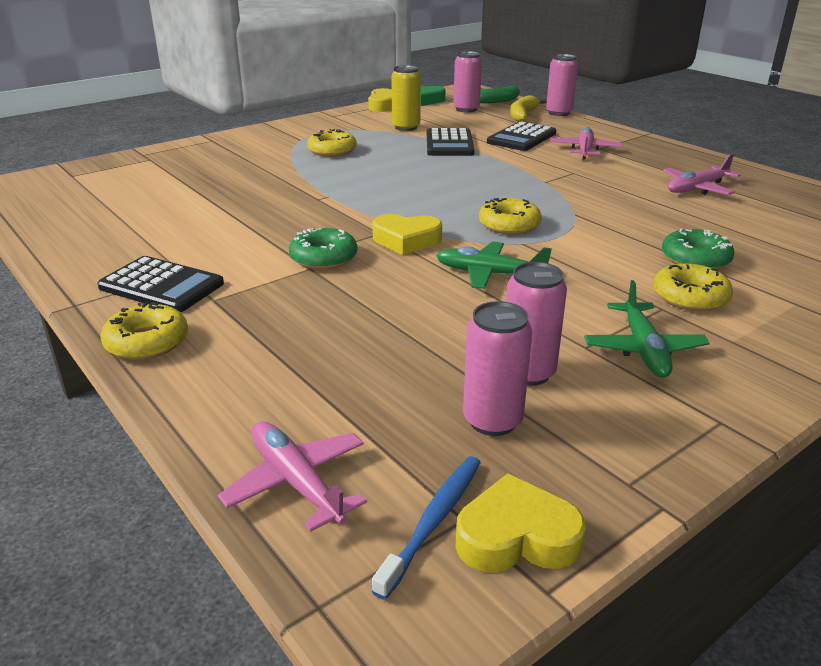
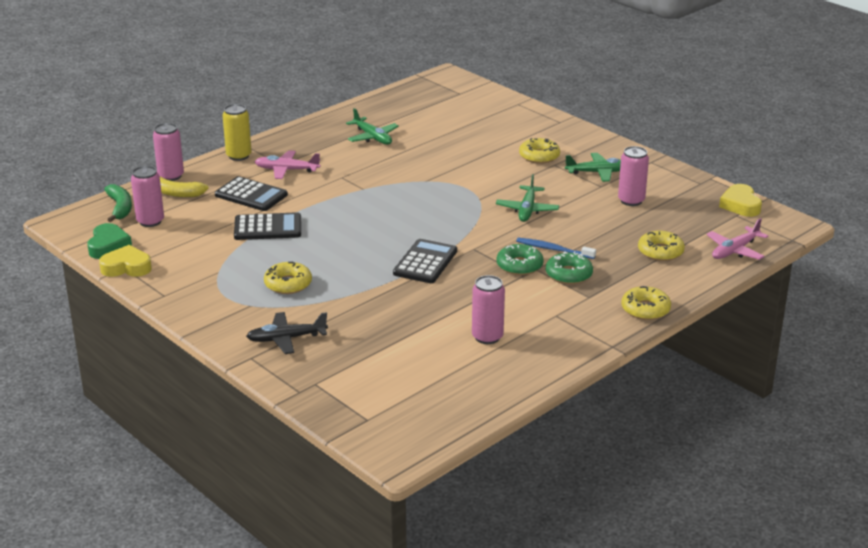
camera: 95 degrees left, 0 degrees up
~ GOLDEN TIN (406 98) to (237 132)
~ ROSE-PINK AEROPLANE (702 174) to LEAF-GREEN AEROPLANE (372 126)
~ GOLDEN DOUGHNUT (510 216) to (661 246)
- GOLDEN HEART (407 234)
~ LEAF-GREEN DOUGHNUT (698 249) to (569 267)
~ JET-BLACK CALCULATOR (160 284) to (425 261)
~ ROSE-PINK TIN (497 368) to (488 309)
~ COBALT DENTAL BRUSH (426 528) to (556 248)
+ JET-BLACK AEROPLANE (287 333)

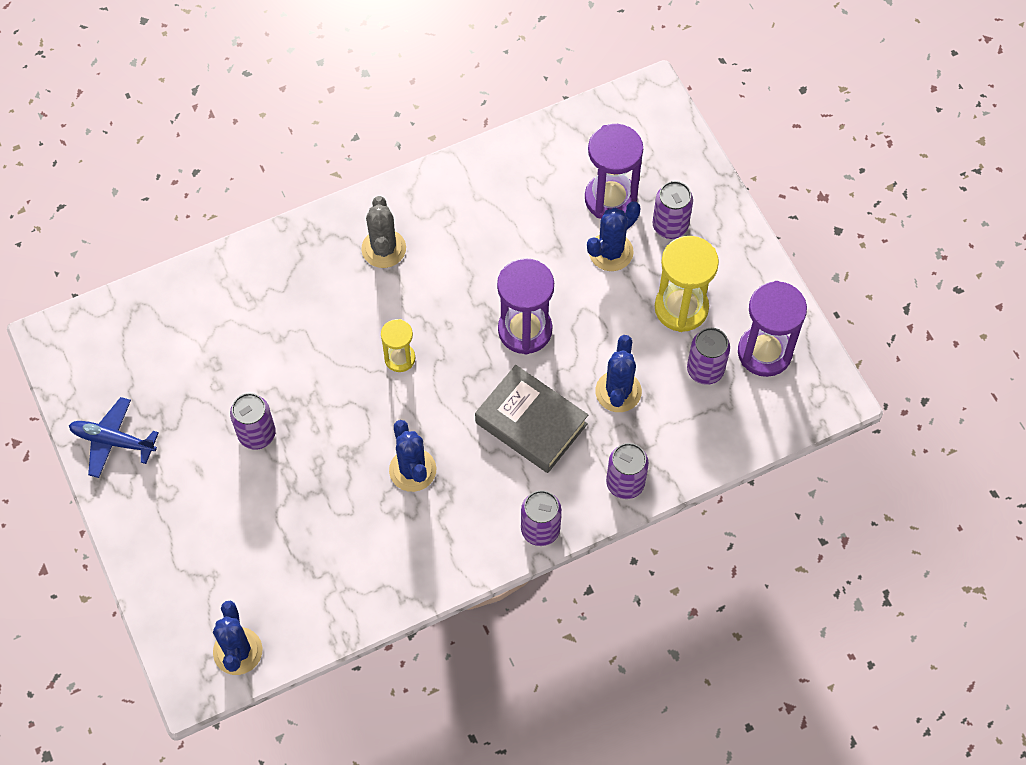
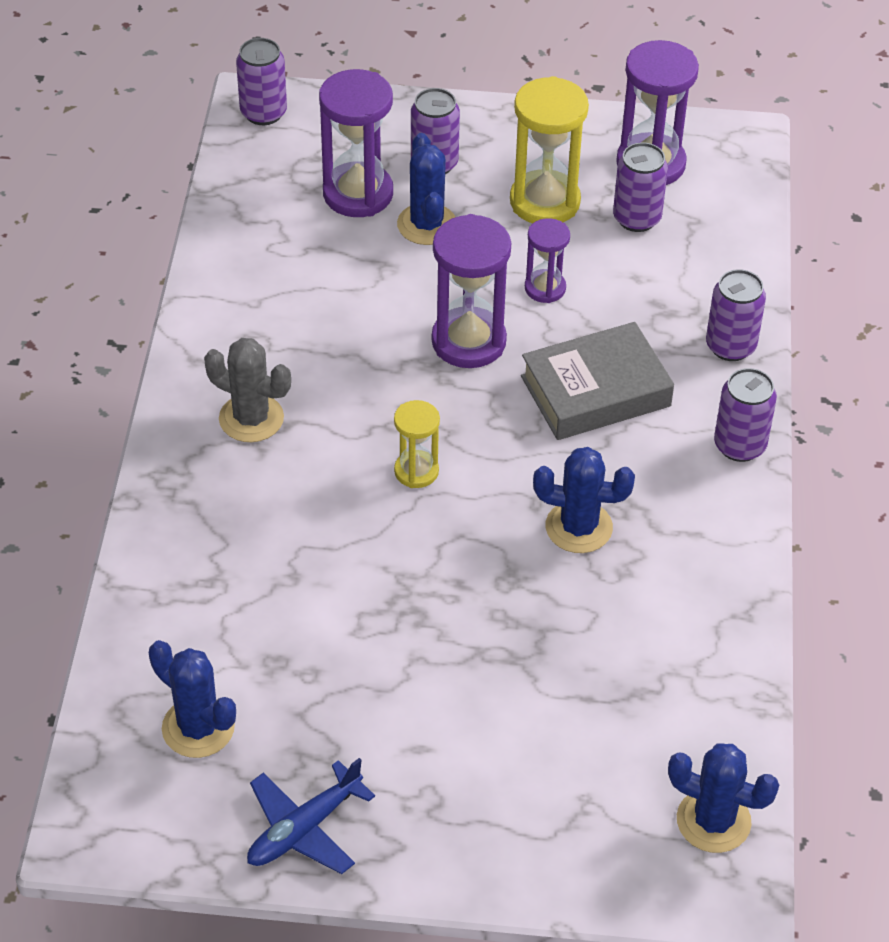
camera: 60 degrees left, 15 degrees down
~ COBALT CACTUS (618 373) to (192 699)
~ ROYAL PURPLE TIN (253 421) to (261 81)
+ ROYAL PURPLE SAND TIMER (547 260)

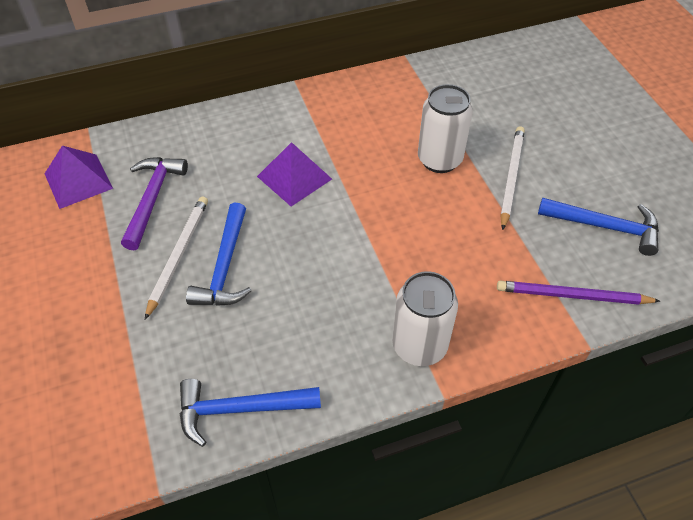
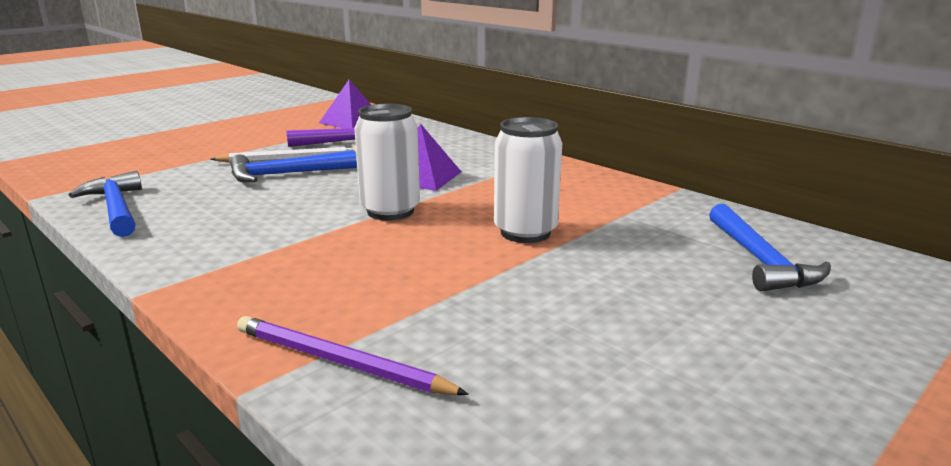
camera: 65 degrees right, 30 degrees down
- WHITE WOODEN PENCIL (512 178)
~ COBALT HAMMER (598 226) to (770 248)
~ WHITE TIN (425 318) to (387 162)
~ ROYAL PURPLE WOODEN PENCIL (578 293) = (353 355) 45 degrees counterclockwise

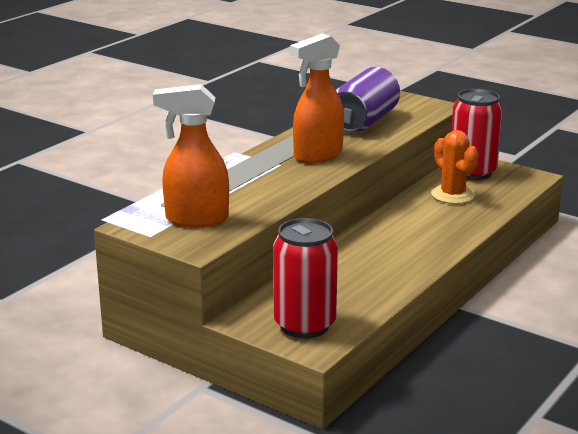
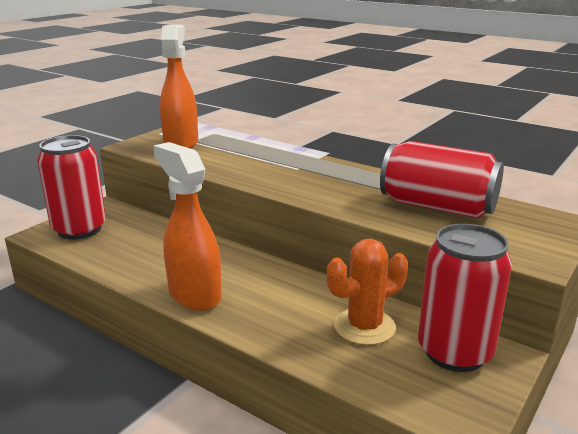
camera: 90 degrees right, 0 degrees up
~ ORANGE SPRAYER (317 98) to (187 226)
~ ROYAL PURPLE TIN (368 99) to SCARLET TIN (442 179)

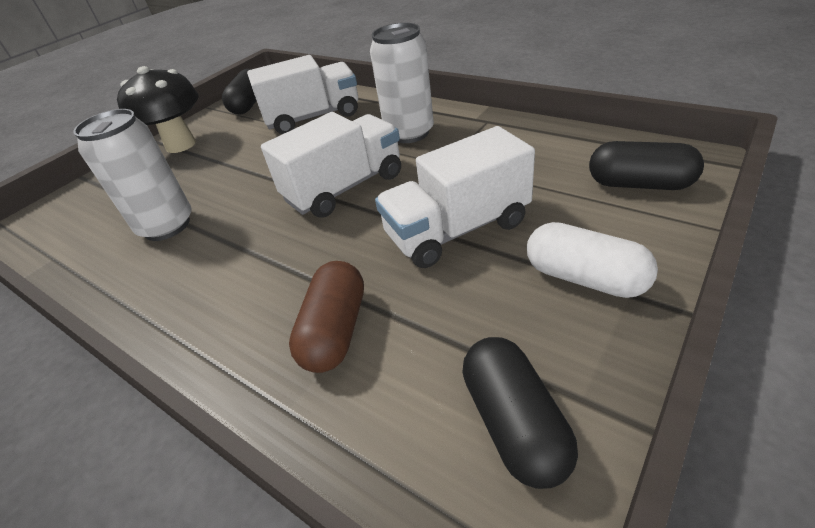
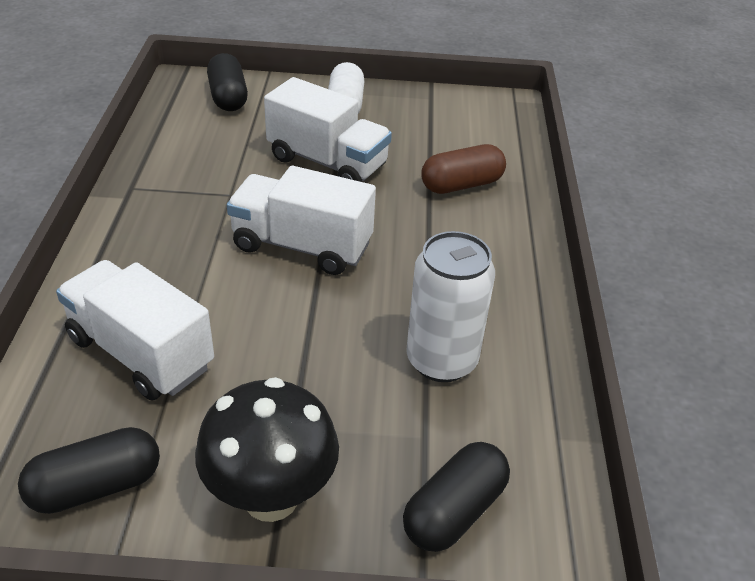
camera: 130 degrees left, 0 degrees up
- WHITE TIN (402 83)
~ JET-BLACK PILL SHAPE (520 413) to (456 497)

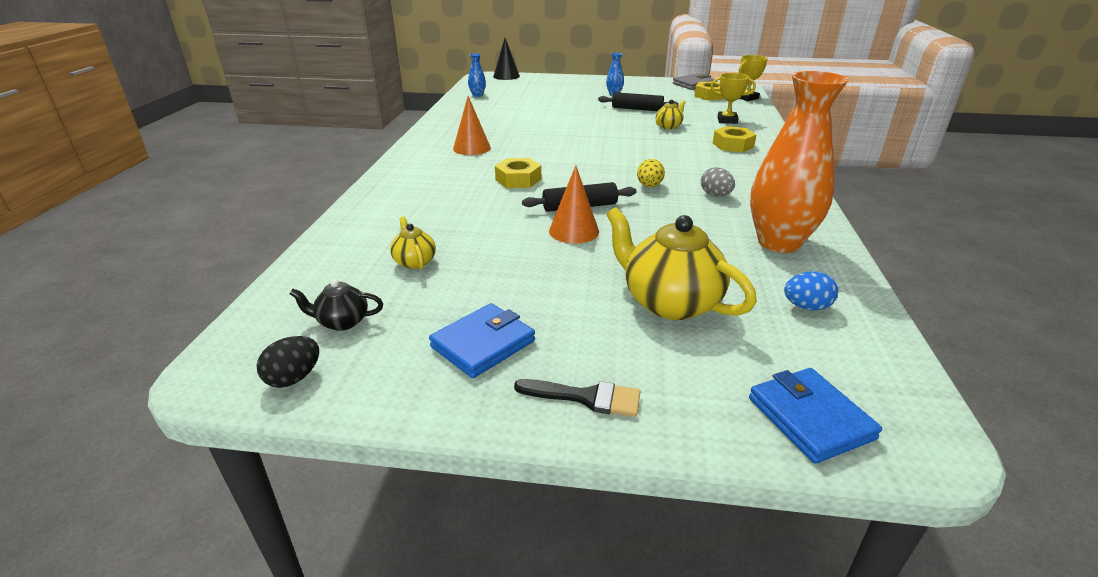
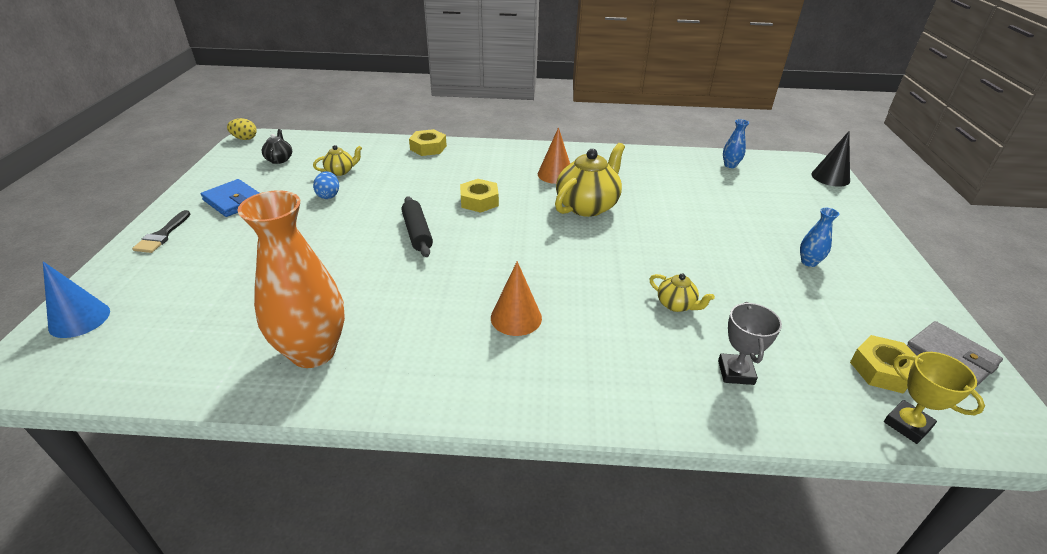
camera: 85 degrees right, 5 degrees up
~ GOLDEN PRIZE CUP (733 98) to GRAY PRIZE CUP (750 343)
- JET-BLACK PASTRY ROLLER (638 101)
~ GOLDEN NUT (735 139) to (428 142)
~ GOLDEN EGG SHAPE (651 173) to (242 129)
~ ORANGE CONE (574 204) to (516 298)
- GRAY EGG SHAPE (718 181)
~ GOLDEN TEA POT (681 263) to (590 180)
~ COBALT EGG SHAPE (811 291) to (326 185)
- JET-BLACK EGG SHAPE (287 362)
~ COBALT CARD WALLET (815 416) to COBALT CONE (76 299)

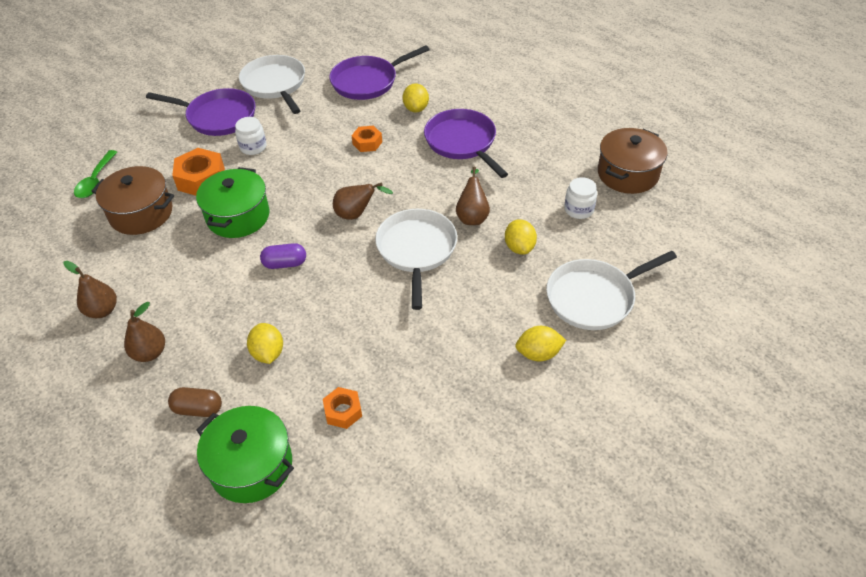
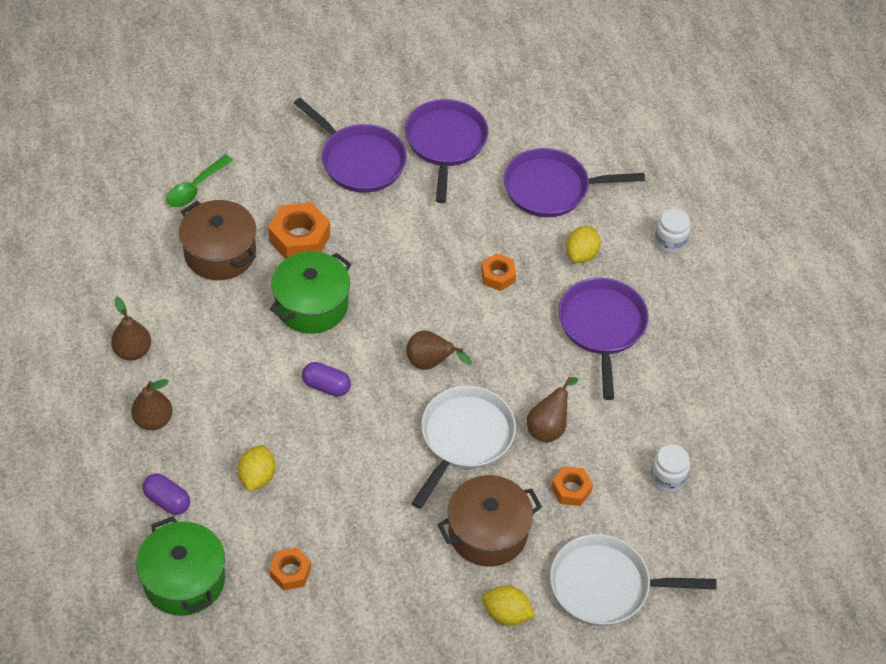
camera: 25 degrees right, 5 degrees up
~ WHITE PAN (272 84) to ROYAL PURPLE PAN (446 151)
~ WHITE JAR (250 136) to (672 231)
~ DARK BROWN STOCKPOT (633 161) to (489 521)
~ GOLDEN CITRUS FRUIT (521 236) to ORANGE NUT (572 486)
~ DARK BROWN PILL SHAPE (195 402) to ROYAL PURPLE PILL SHAPE (166 494)

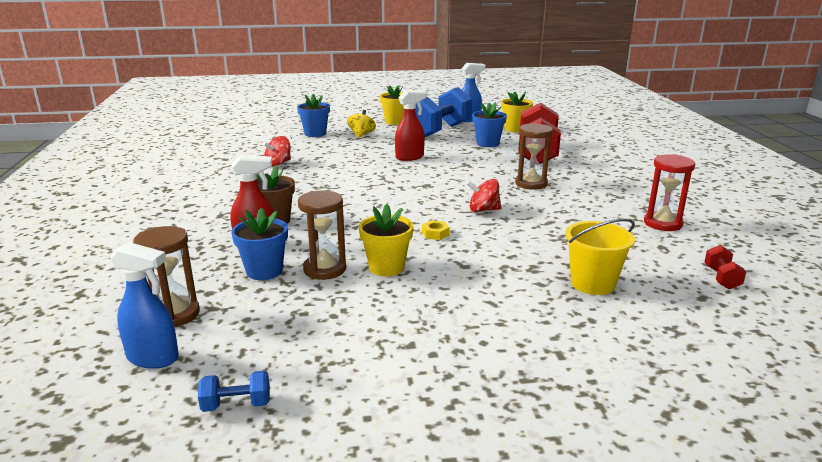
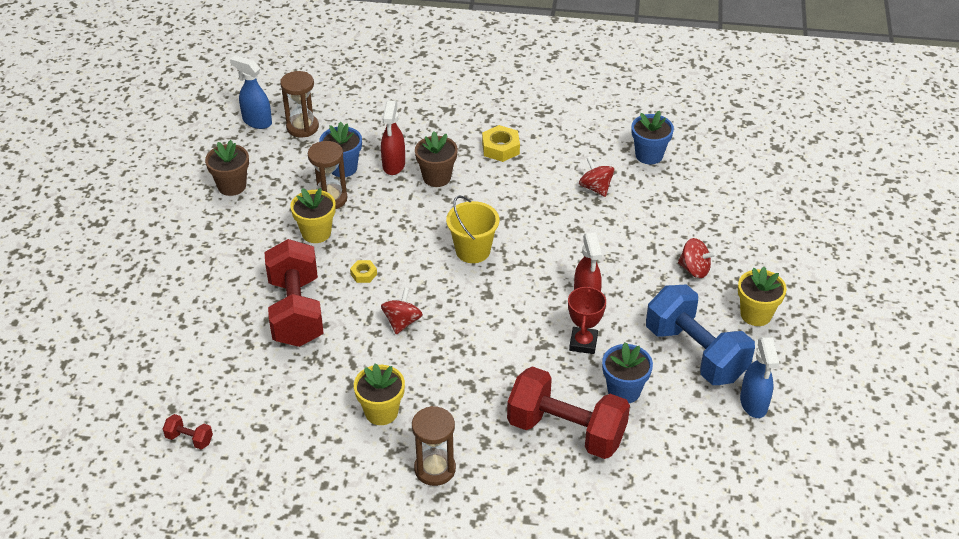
camera: 105 degrees right, 20 degrees up
~ GOLDEN PLANT POT (517 111) to (379 394)
~ COBALT PLANT POT (313 115) to (652 137)
~ GOLDEN WHIRLIGIG (361 124) to SCARLET WHIRLIGIG (697 258)
~ DARK BROWN SAND TIMER (534 156) to (434 446)
- SCARLET SAND TIMER (669 192)
~ GOLDEN SAND BUCKET (600 256) to (472 229)
~ COBALT SPRAYER (144 305) = (251 92) 90 degrees clockwise
- COBALT DUMBBELL (234 391)
+ GOLDEN NUT (501 143)
+ DARK BROWN PLANT POT (227 168)
+ SCARLET DUMBBELL (293 293)
+ SCARLET PRIZE CUP (587 319)

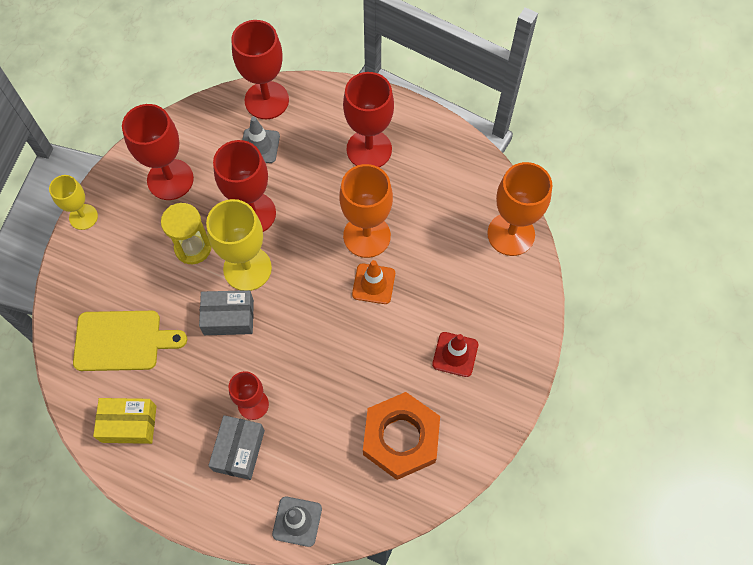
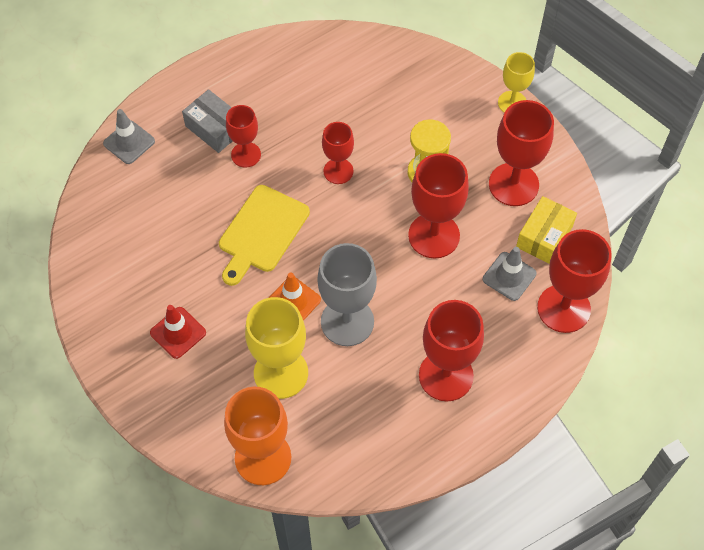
camera: 120 degrees right, 5 degrees down
~ ORANGE WINE GLASS (366 211) to GRAY WINE GLASS (347 294)
~ GOLDEN WINE GLASS (239 245) to (276 348)
~ GRAY PACKAGE (226 312) to SCARLET WINE GLASS (338 153)
~ GOLDEN BREAD BOARD (130 341) to (264 235)
- ORANGE NUT (401 436)
~ GOLDEN PACKAGE (125 421) to (546 230)

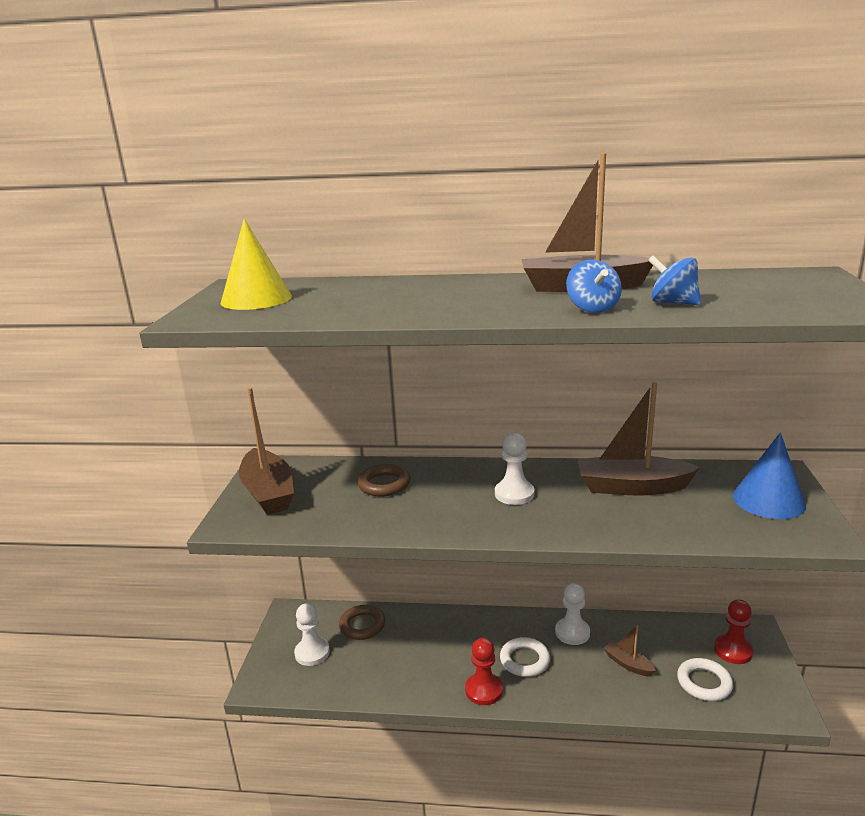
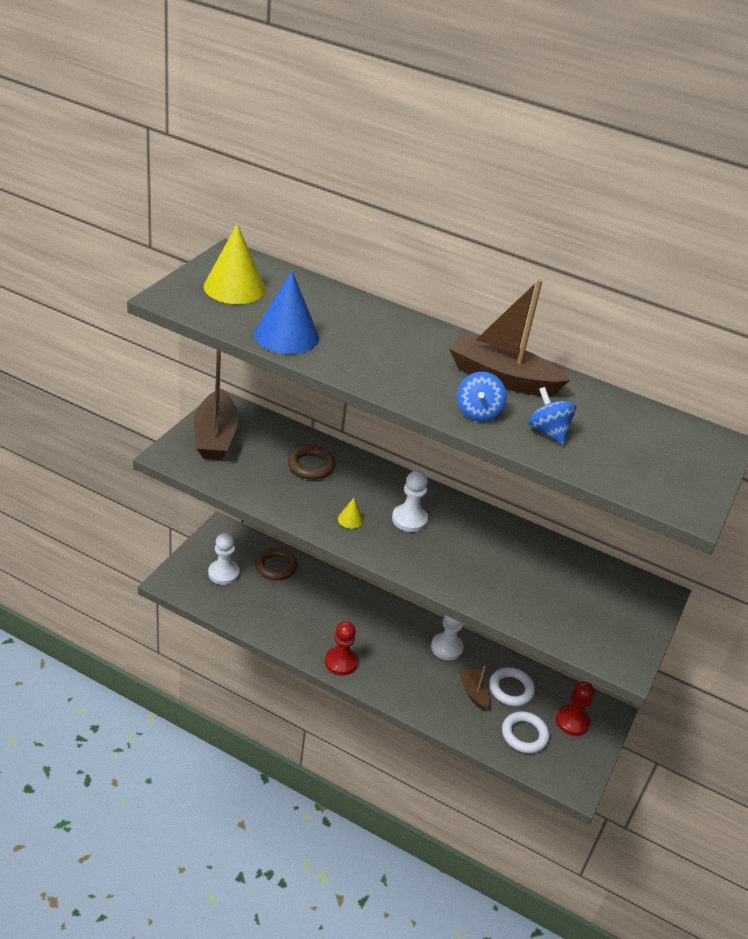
camera: 15 degrees right, 15 degrees up
- DARK BROWN TOY BOAT (639 439)
~ COBALT CONE (769 475) to (286 312)
~ WHITE TORUS (525 657) to (512 686)
+ GOLDEN CONE (351 513)

